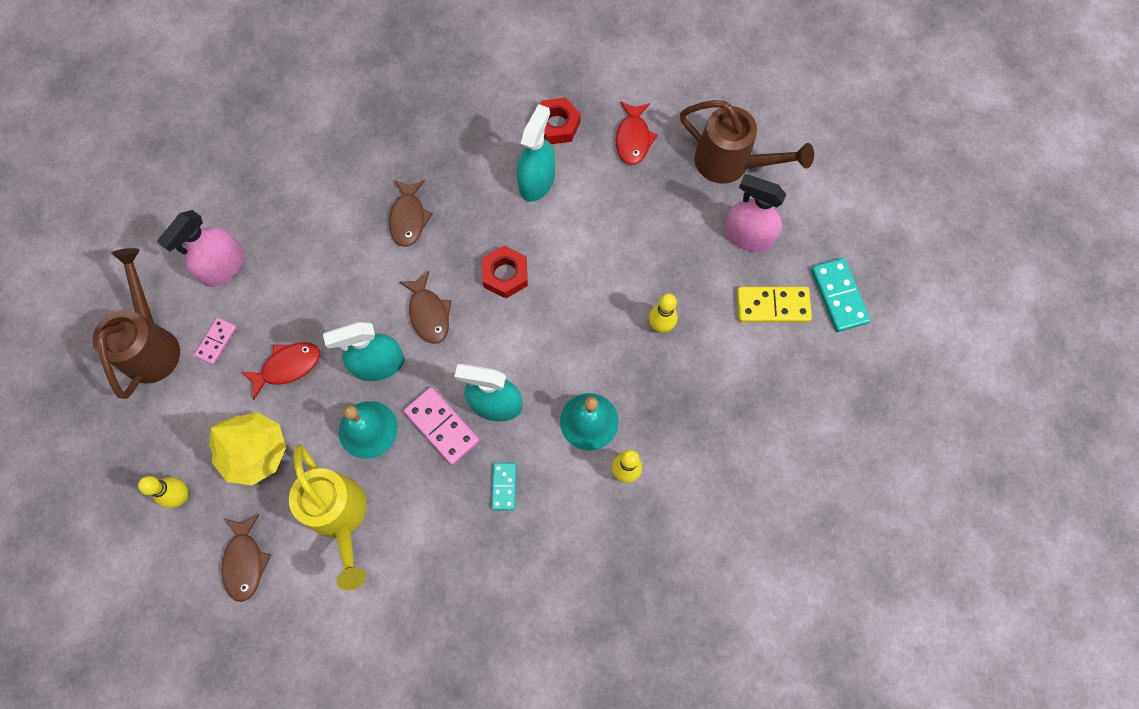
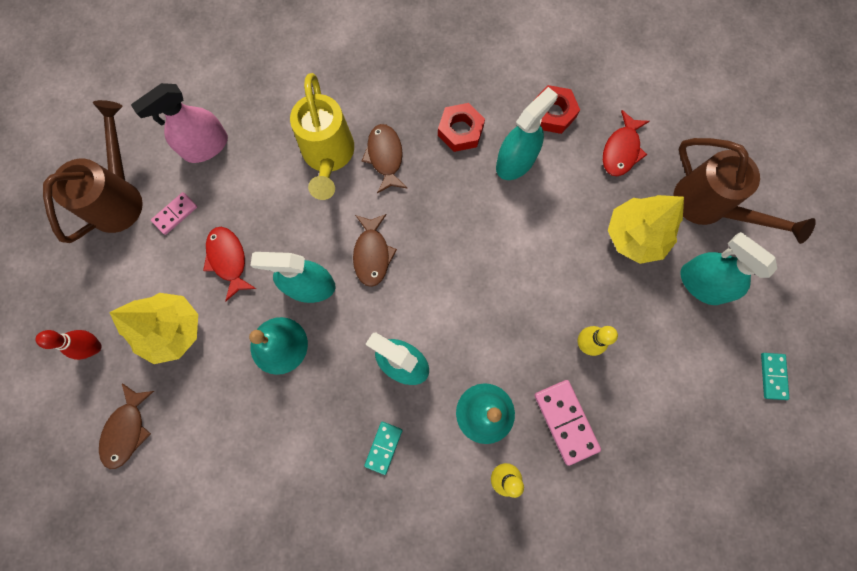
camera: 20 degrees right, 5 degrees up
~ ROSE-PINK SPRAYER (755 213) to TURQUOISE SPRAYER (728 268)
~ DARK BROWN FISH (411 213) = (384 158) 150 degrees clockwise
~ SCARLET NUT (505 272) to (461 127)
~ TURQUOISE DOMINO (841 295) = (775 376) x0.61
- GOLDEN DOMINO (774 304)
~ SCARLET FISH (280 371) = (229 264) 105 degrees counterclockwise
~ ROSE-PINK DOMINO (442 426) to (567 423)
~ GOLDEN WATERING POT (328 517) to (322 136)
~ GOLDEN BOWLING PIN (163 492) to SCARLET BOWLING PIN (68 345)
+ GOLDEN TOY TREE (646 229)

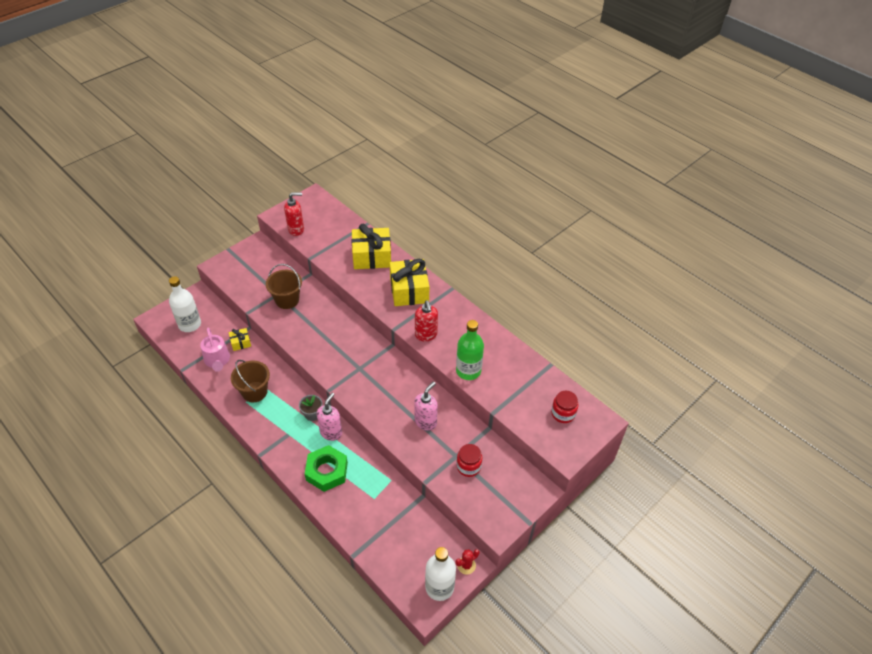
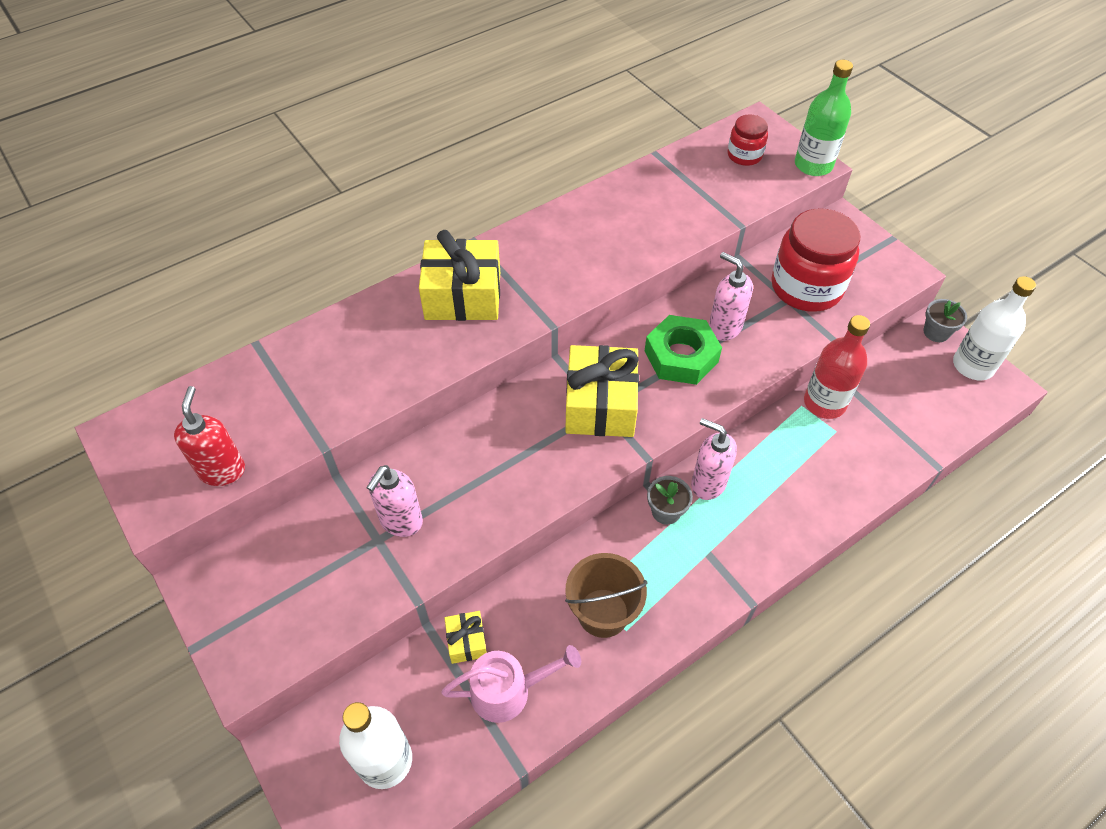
camera: 80 degrees left, 5 degrees up
~ GOLDEN PRESENT (371 246) to (602 391)
~ DARK BROWN SAND BUCKET (284 286) to ROSE-PINK SOAP DISPENSER (394 501)
- SCARLET SOAP DISPENSER (426 320)
~ LEAF-GREEN BOTTLE (470 350) to (824 118)
~ SCARLET JAR (469 460) = (815 260) x1.91
~ LEAF-GREEN NUT (326 468) to (683 350)
~ SCARLET CACTUS (467 561) to GRAY PLANT POT (945 320)
+ SCARLET BOTTLE (837 367)

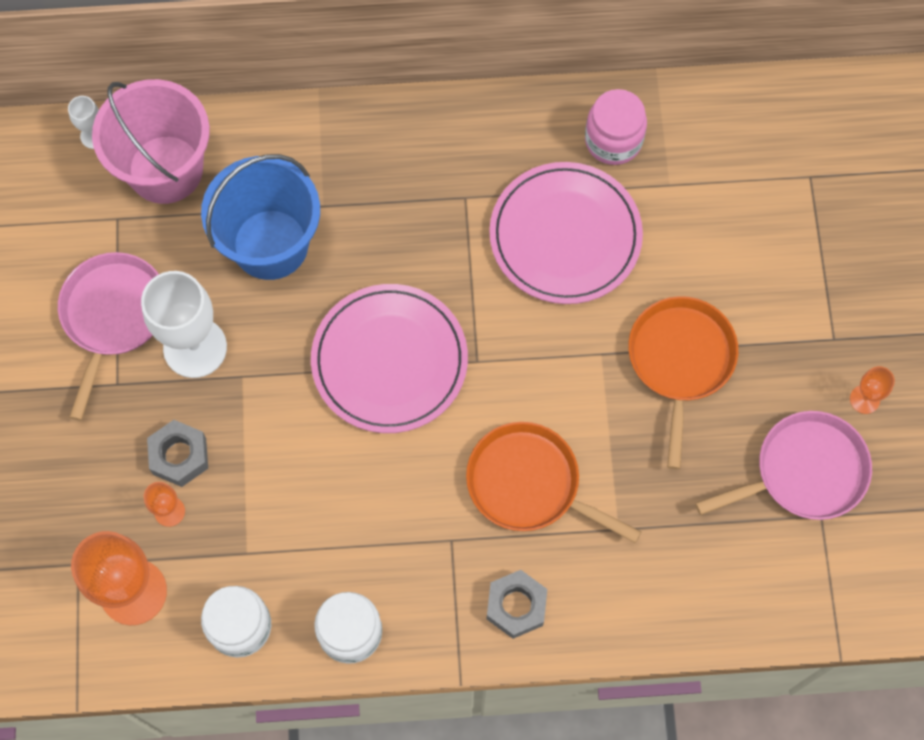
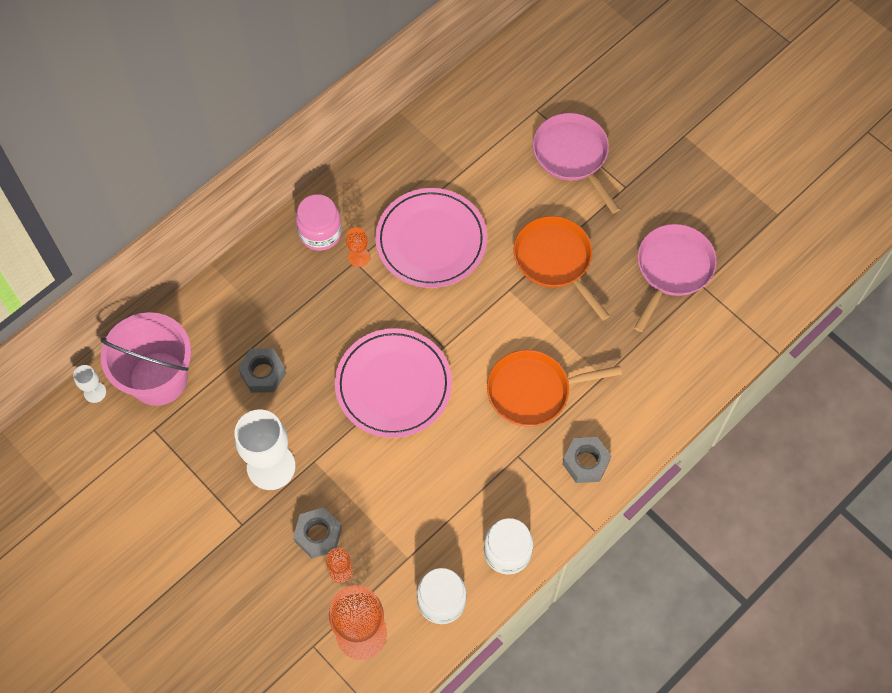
camera: 40 degrees left, 5 degrees down
~ ROSE-PINK JAR (616 127) to (319 222)
~ COBALT SAND BUCKET (260 217) to GRAY NUT (262 370)
~ ROSE-PINK PAN (108 336) to (576 163)
~ ORANGE WINE GLASS (872 390) to (358 247)

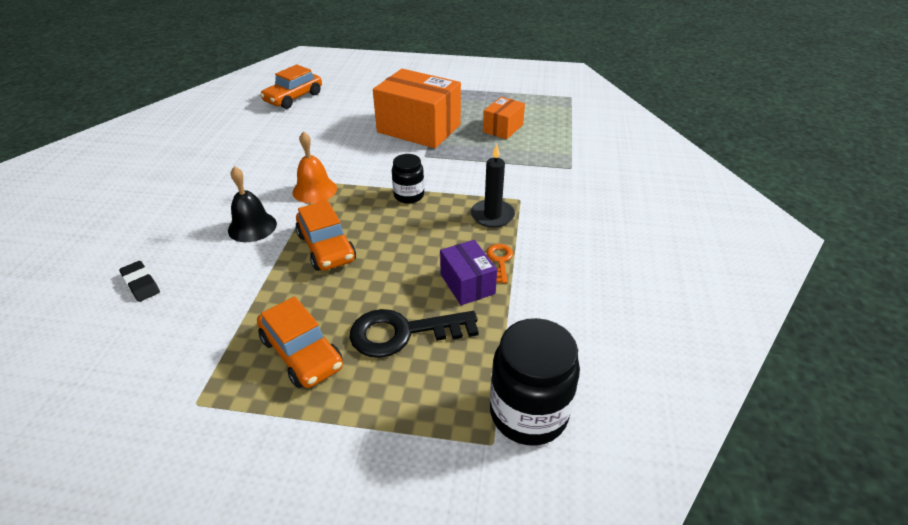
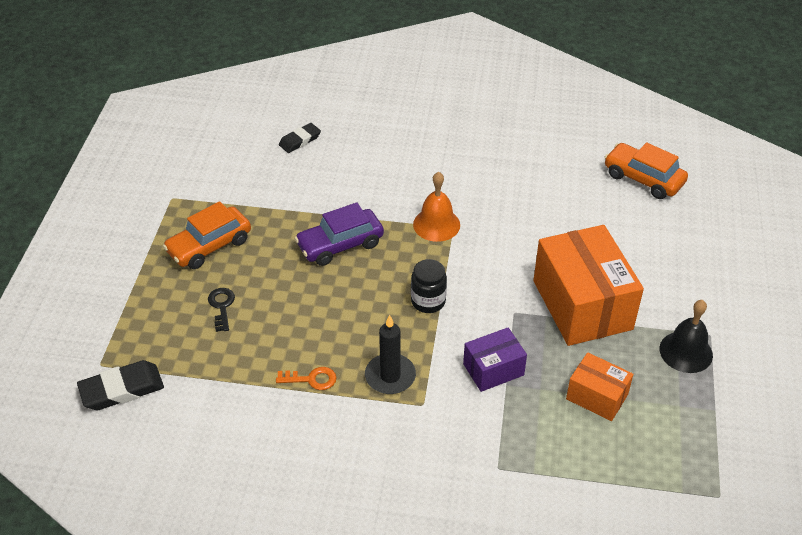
camera: 90 degrees right, 5 degrees up
~ ORANGE PACKAGE (417 108) = (588 285) 45 degrees counterclockwise
~ JET-BLACK BELL (252 204) to (686 336)
~ ORANGE AUTOMOBILE (326 235) to ROYAL PURPLE AUTOMOBILE (339 234)
~ ROYAL PURPLE PACKAGE (468 272) to (495 360)
~ JET-BLACK DOOR KEY (414 333) = (221 310) x0.50
~ JET-BLACK JAR (535 381) to JET-BLACK ERASER (120 385)

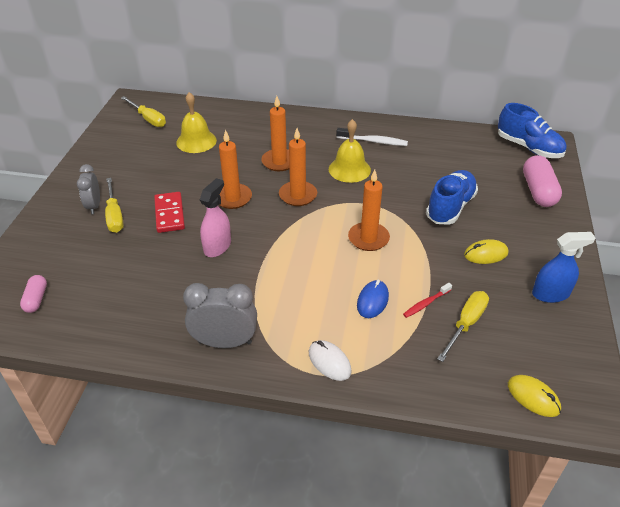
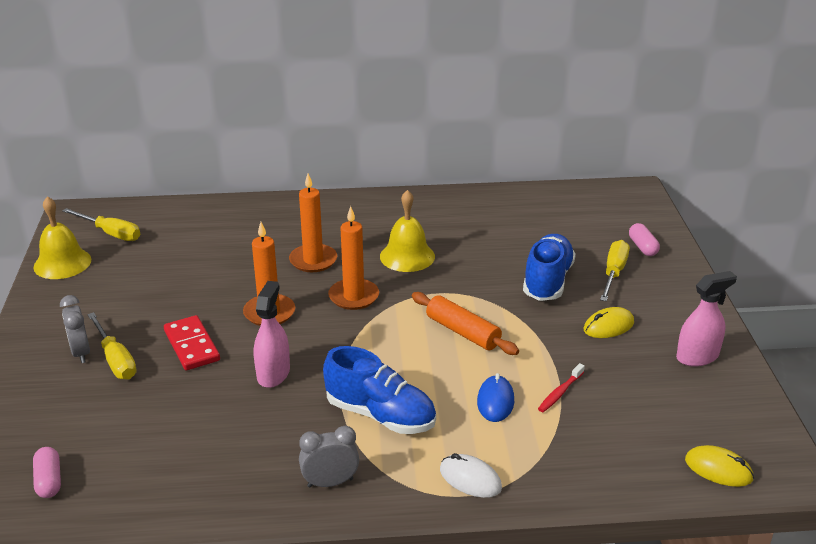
camera: 15 degrees left, 10 degrees down
~ GOLDEN BELL (196 122) to (62 238)
~ COBALT SHOE (532 130) to (379 390)
- WHITE DENTAL BRUSH (372 137)
~ ROSE-PINK PILL SHAPE (542 181) = (644 239) x0.56
~ ORANGE PILLAR CANDLE (369 210) to ORANGE PASTRY ROLLER (465 323)
~ COBALT SPRAYER (564 267) to ROSE-PINK SPRAYER (706 319)
~ GRAY ALARM CLOCK (220 315) = (329 457) x0.65
~ GOLDEN FLAT SCREWDRIVER (463 326) to (615 270)

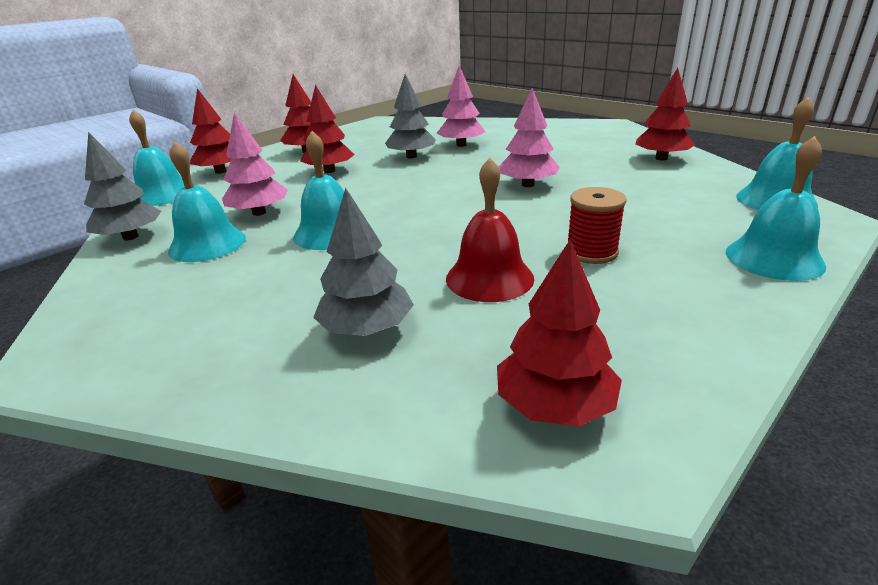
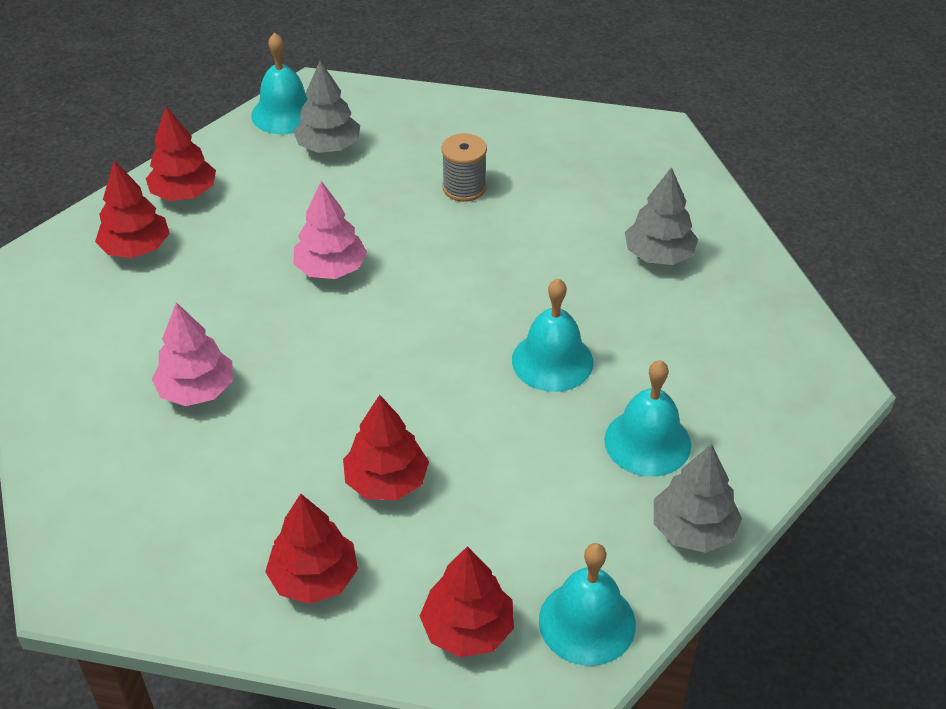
camera: 125 degrees left, 15 degrees up
~ GRAY TOY TREE (410 116) to (326 107)
- ROSE-PINK TOY TREE (255 164)
- TURQUOISE BELL (776 208)
- SCARLET BELL (490 230)
~ SCARLET BOBBIN (597 225) to GRAY BOBBIN (464 167)
~ SCARLET TOY TREE (559 333) to (132 209)

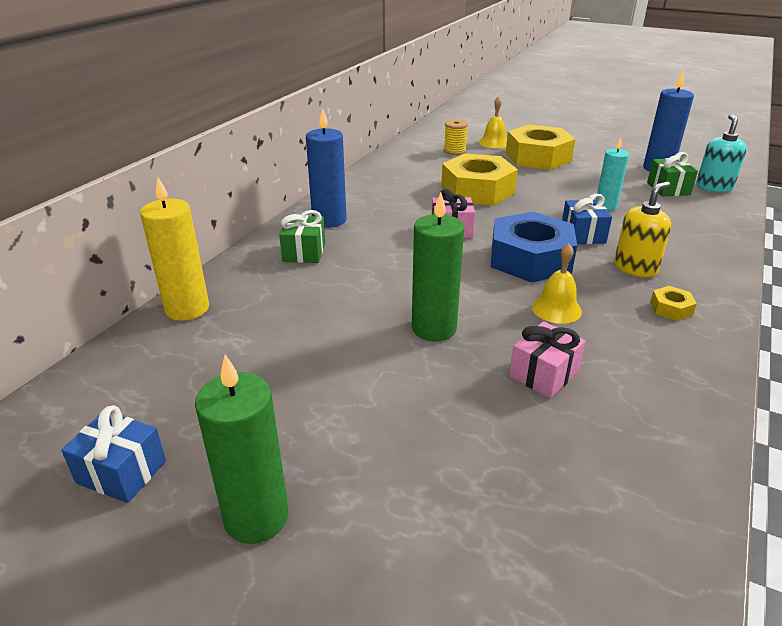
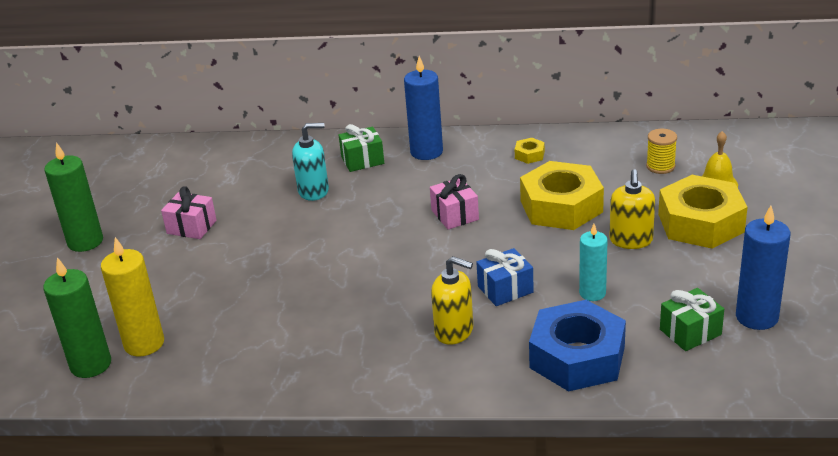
camera: 70 degrees right, 0 degrees up
~ TURQUOISE SOAP DISPENSER (721 153) to (310 162)
~ GOLDEN PILLAR CANDLE (174 248) to (132 296)
~ LEAF-GREEN PILLAR CANDLE (438 267) to (77 317)
~ COBALT NUT (534 247) to (577 346)
- GOLDEN BELL (557 283)
~ GOLDEN NUT (673 303) to (530 151)
~ ROSE-PINK PRESENT (547 359) to (189 212)
- COBALT PRESENT (113 454)
+ GOLDEN SOAP DISPENSER (632 209)

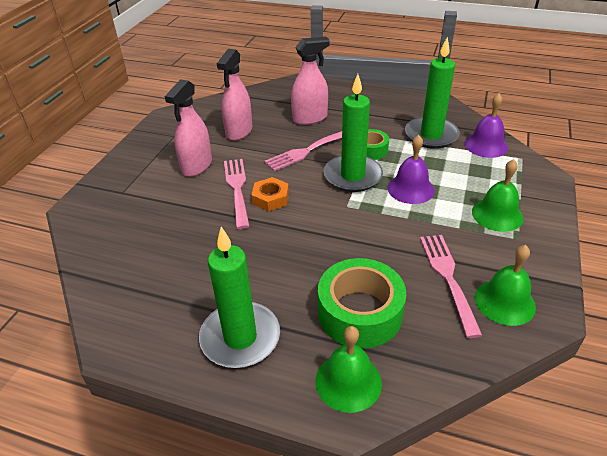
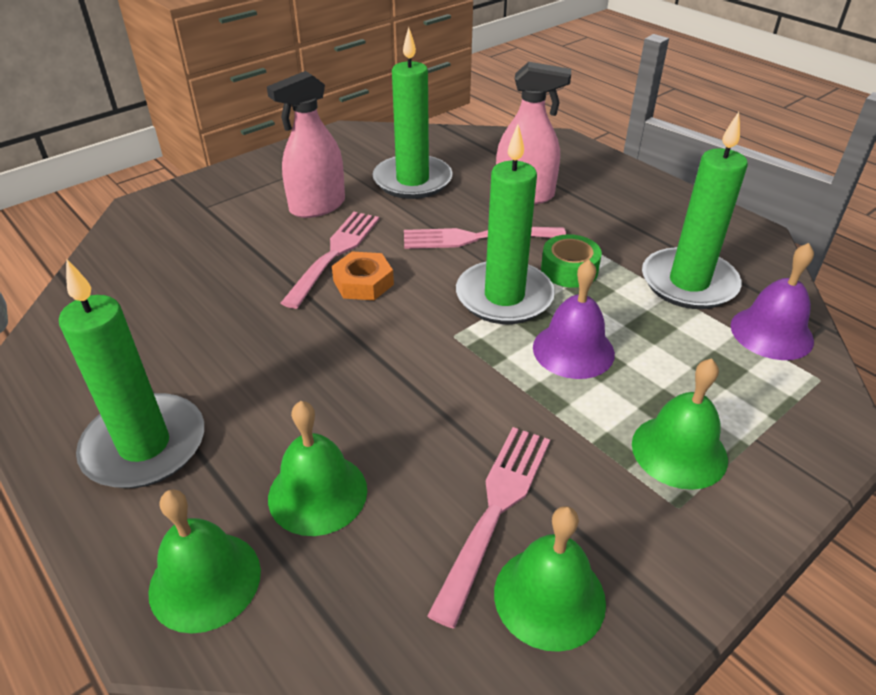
camera: 30 degrees right, 0 degrees up
~ ROSE-PINK SPRAYER (234 94) to LEAF-GREEN PILLAR CANDLE (412 113)
~ LEAF-GREEN ROLL OF TAPE (362 303) to LEAF-GREEN BELL (317 468)

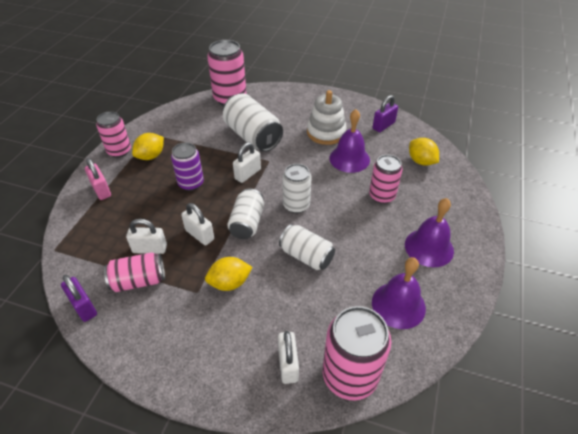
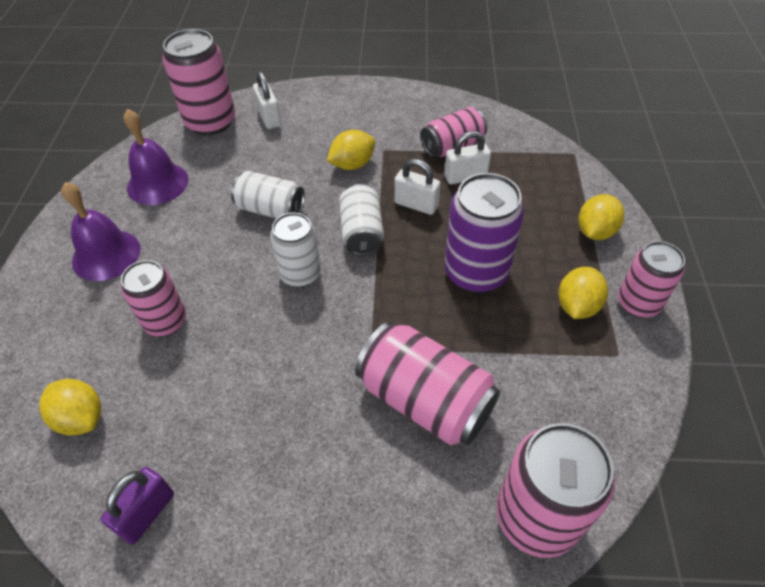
camera: 165 degrees right, 5 degrees up
- WHITE STACKING RINGS (327 117)
~ WHITE TIN (253 122) to ROSE-PINK TIN (427 383)
- ROYAL PURPLE BELL (349 141)
- WHITE SMALL LOCK (247 162)
~ ROYAL PURPLE TIN (187 167) = (484 233) x1.54
~ ROSE-PINK SMALL LOCK (98 179) to GOLDEN CITRUS FRUIT (601 217)
- ROYAL PURPLE SMALL LOCK (79 298)

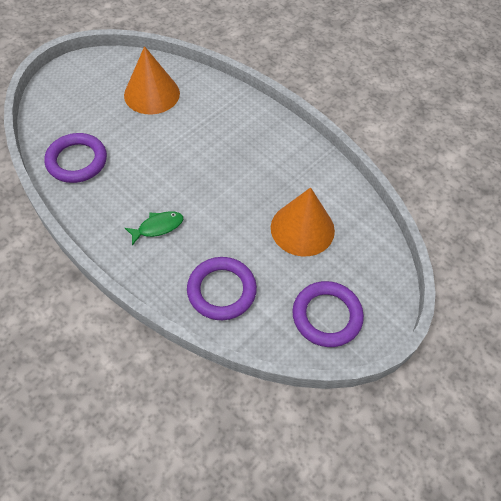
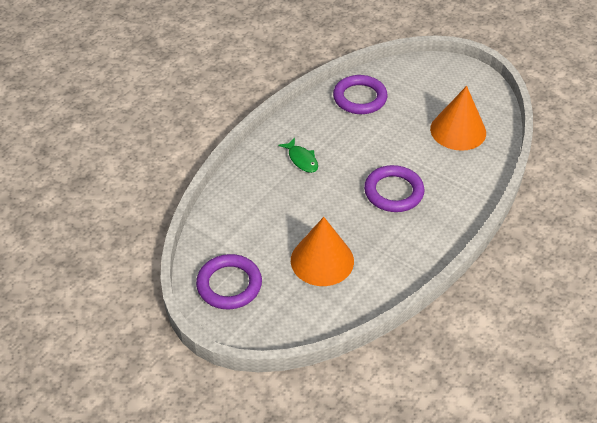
camera: 85 degrees right, 10 degrees down
~ ROYAL PURPLE TORUS (222 288) to (394 188)

